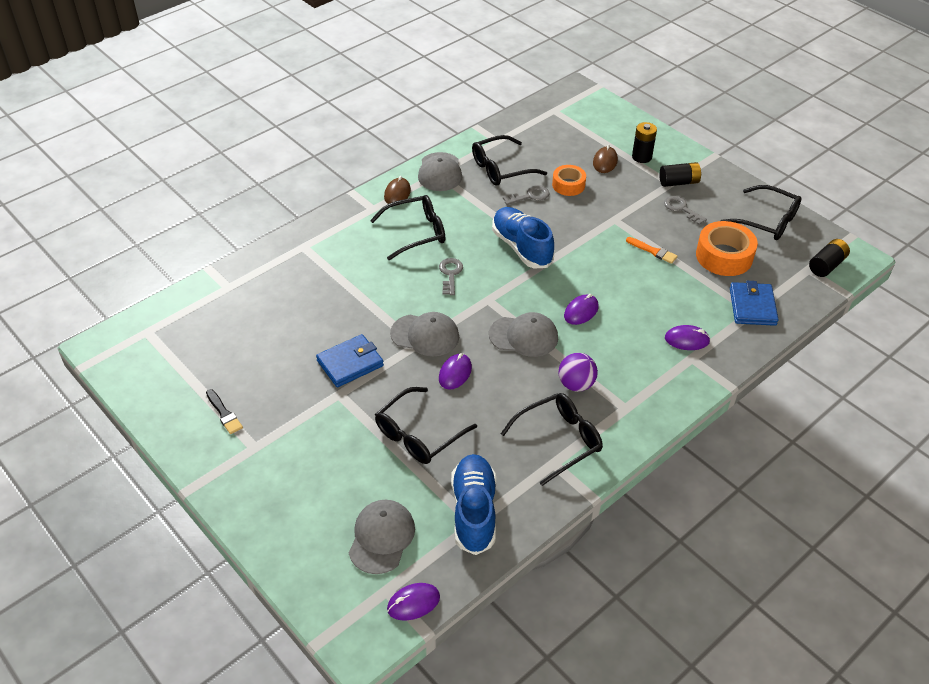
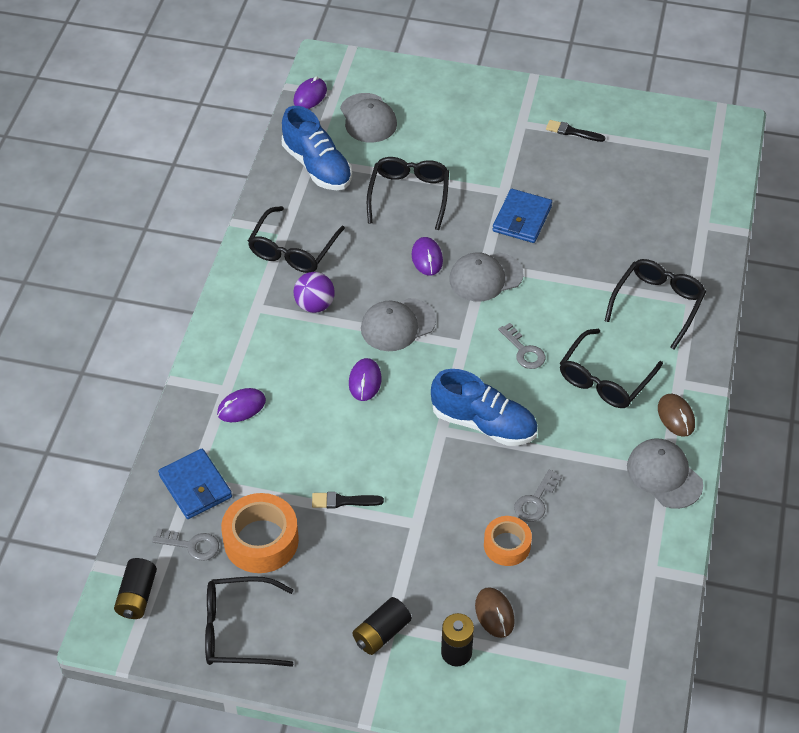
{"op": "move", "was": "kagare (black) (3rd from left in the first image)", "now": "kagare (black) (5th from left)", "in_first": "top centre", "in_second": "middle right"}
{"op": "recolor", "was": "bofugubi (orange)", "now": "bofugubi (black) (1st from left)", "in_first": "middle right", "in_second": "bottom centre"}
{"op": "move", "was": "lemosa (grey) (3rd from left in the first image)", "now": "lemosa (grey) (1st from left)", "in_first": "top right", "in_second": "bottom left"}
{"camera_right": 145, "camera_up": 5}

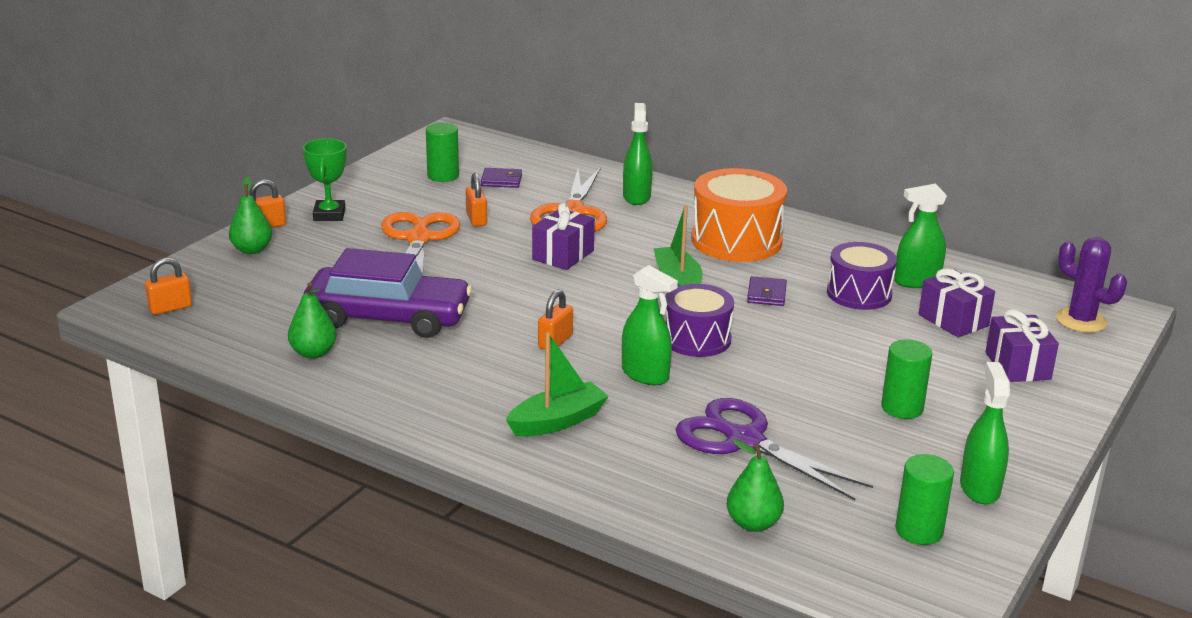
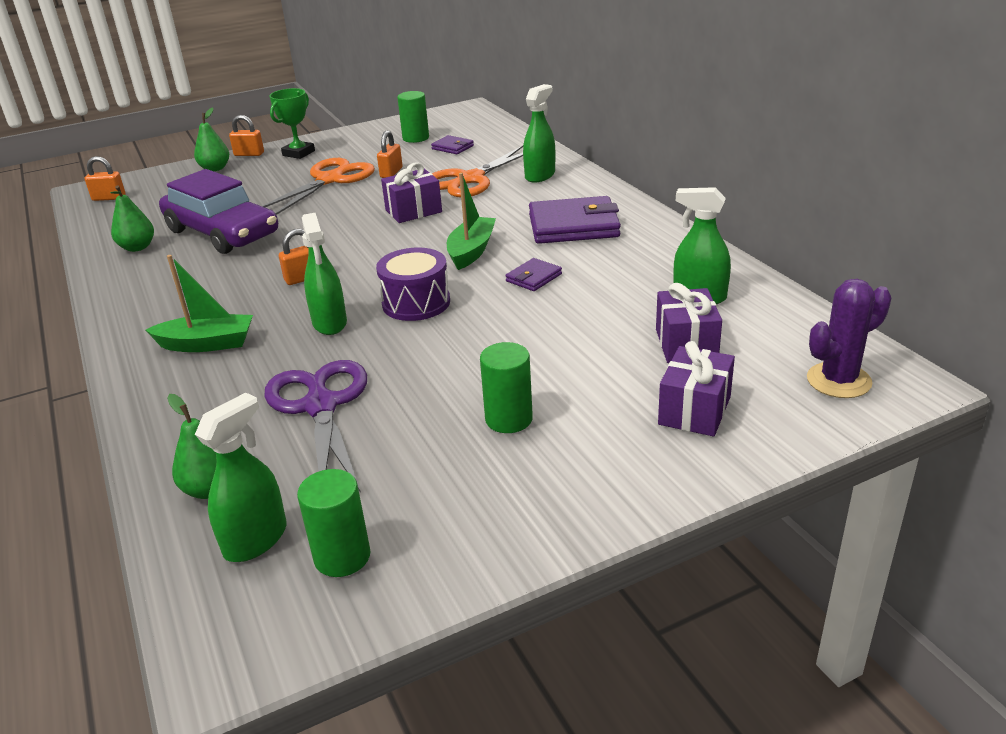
{"op": "replace", "was": "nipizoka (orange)", "now": "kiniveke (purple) (3rd from left)", "in_first": "centre", "in_second": "top centre"}
{"op": "delete", "was": "nipizoka (purple) (2nd from left)", "in_first": "middle right"}
{"op": "move", "was": "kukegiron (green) (4th from left in the first image)", "now": "kukegiron (green) (1st from left)", "in_first": "bottom right", "in_second": "middle left"}
{"op": "rotate", "was": "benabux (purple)", "in_first": "middle right", "in_second": "middle right", "clockwise": 75}
{"camera_right": 35, "camera_up": 5}

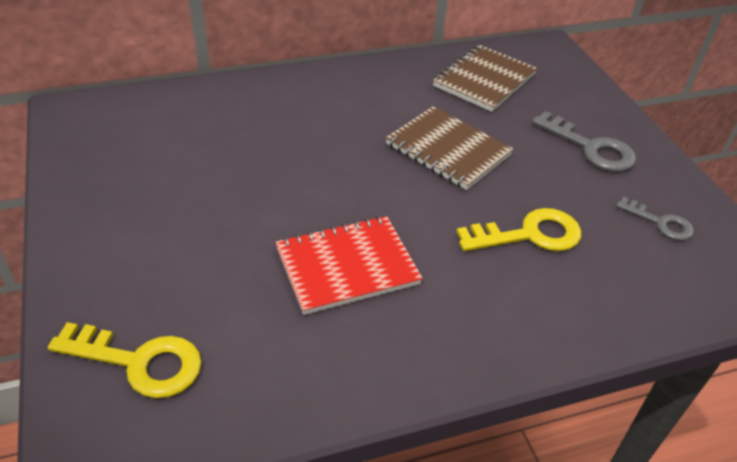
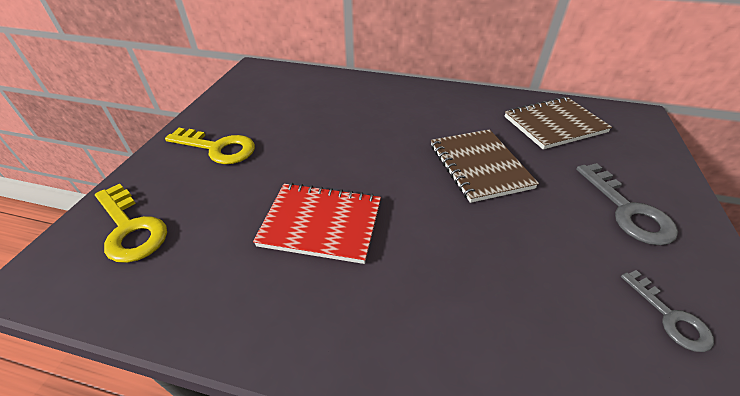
{"op": "move", "was": "lemosa (yellow) (2nd from left)", "in_first": "middle right", "in_second": "middle left"}
{"camera_right": 35, "camera_up": 0}

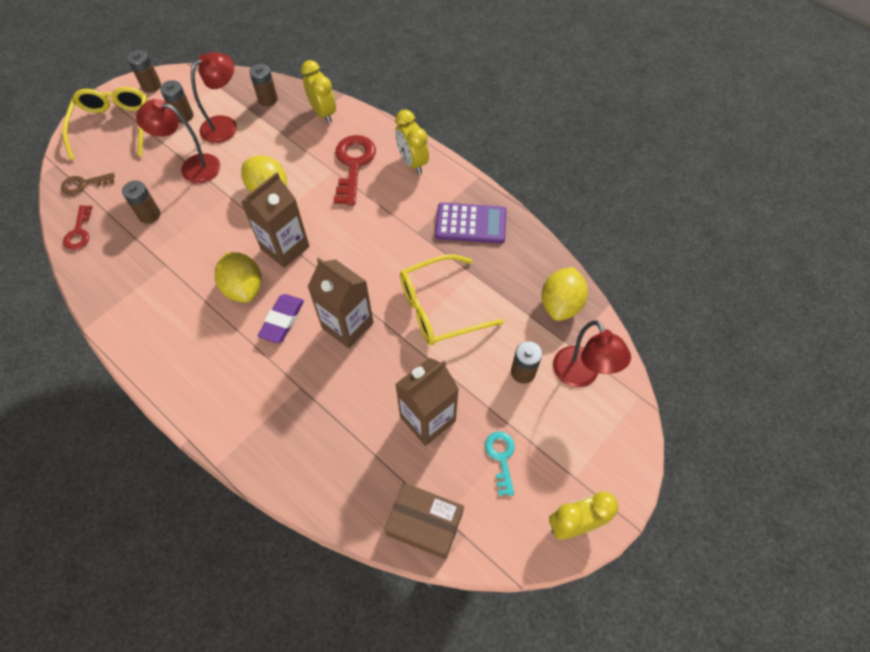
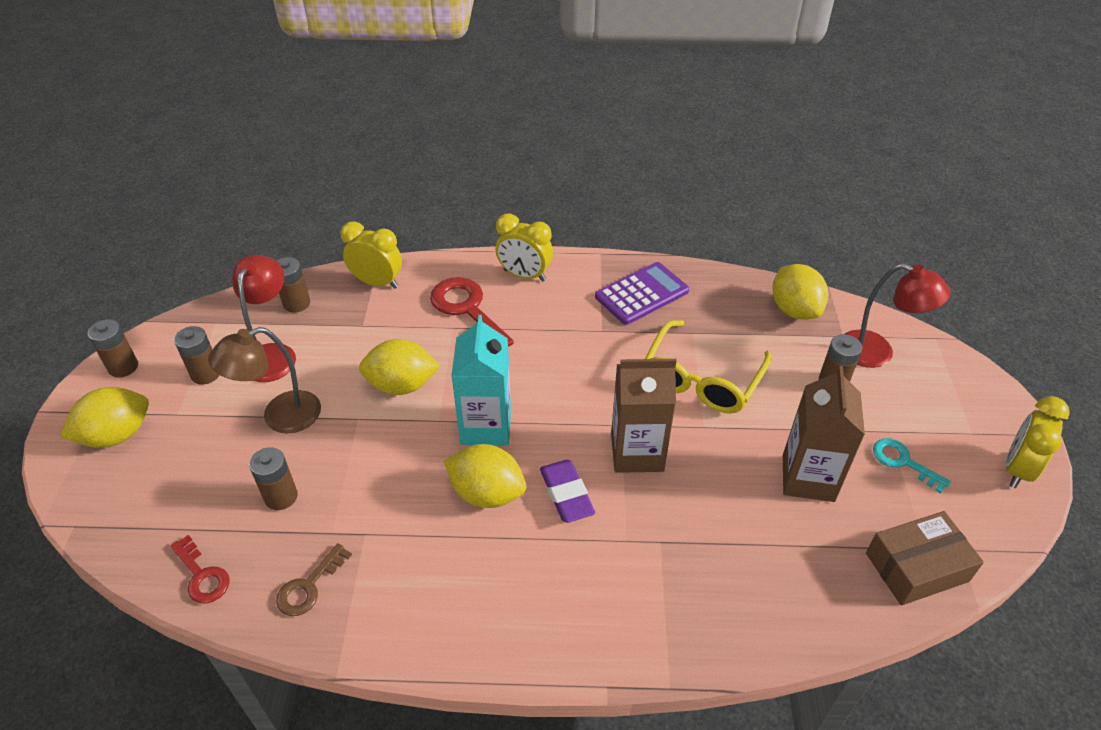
{"op": "move", "was": "lemosa (brown)", "in_first": "top left", "in_second": "bottom left"}
{"op": "replace", "was": "kagare (yellow) (1st from left)", "now": "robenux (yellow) (1st from left)", "in_first": "top left", "in_second": "middle left"}
{"op": "recolor", "was": "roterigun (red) (1st from left)", "now": "roterigun (brown)", "in_first": "top left", "in_second": "middle left"}
{"op": "recolor", "was": "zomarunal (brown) (1st from left)", "now": "zomarunal (turquoise)", "in_first": "middle left", "in_second": "centre"}
{"camera_right": -40, "camera_up": -15}

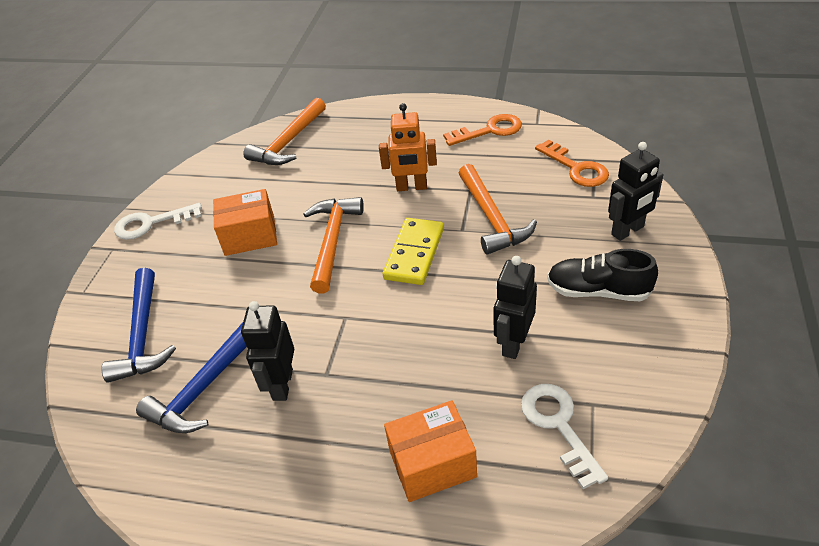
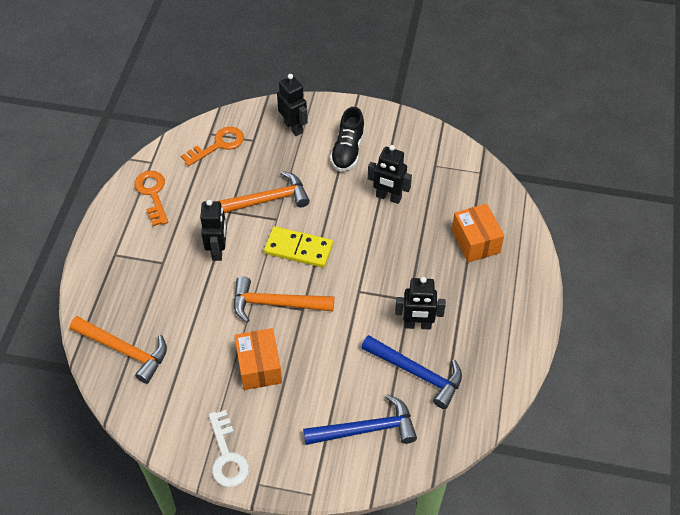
{"op": "recolor", "was": "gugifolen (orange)", "now": "gugifolen (black) (1st from left)", "in_first": "top centre", "in_second": "middle left"}
{"op": "delete", "was": "lemosa (white) (2nd from left)", "in_first": "bottom right"}
{"camera_right": -95, "camera_up": 10}

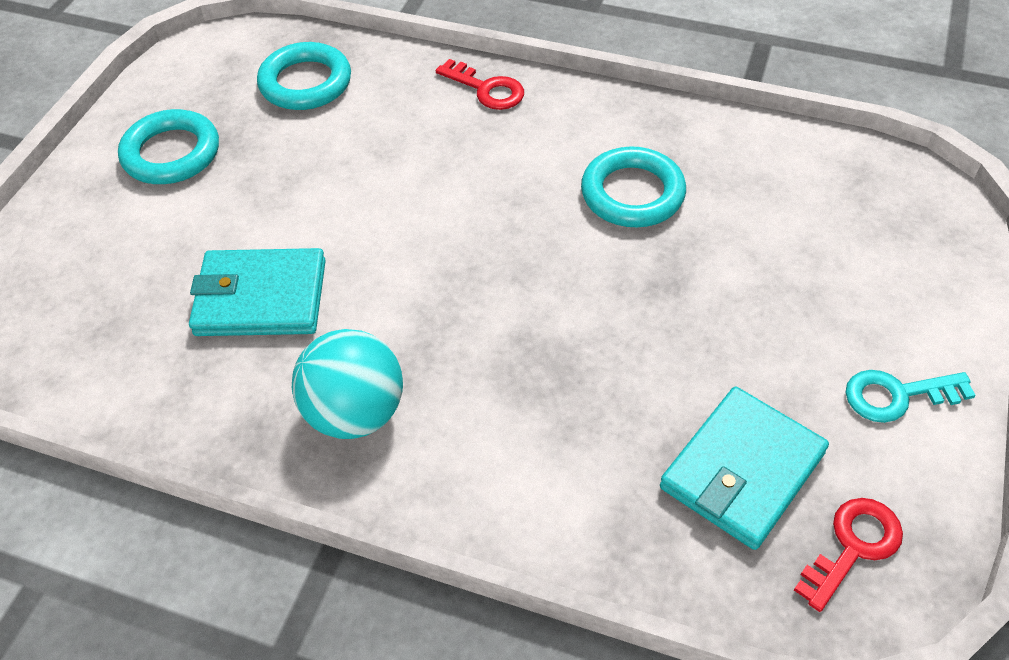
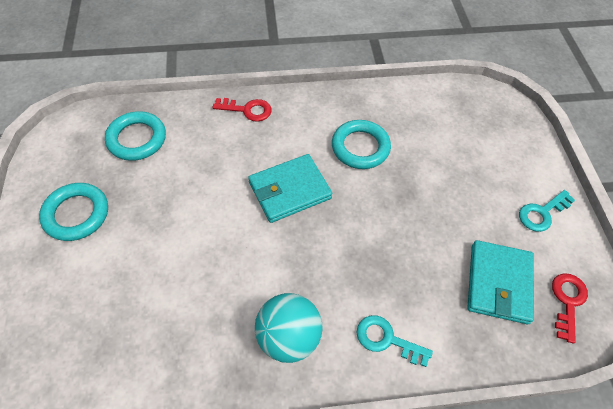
{"op": "move", "was": "kiniveke (turquoise) (1st from left)", "in_first": "middle left", "in_second": "centre"}
{"op": "insert", "now": "lemosa (turquoise) (1st from left)", "in_second": "bottom centre"}
{"camera_right": -30, "camera_up": 5}

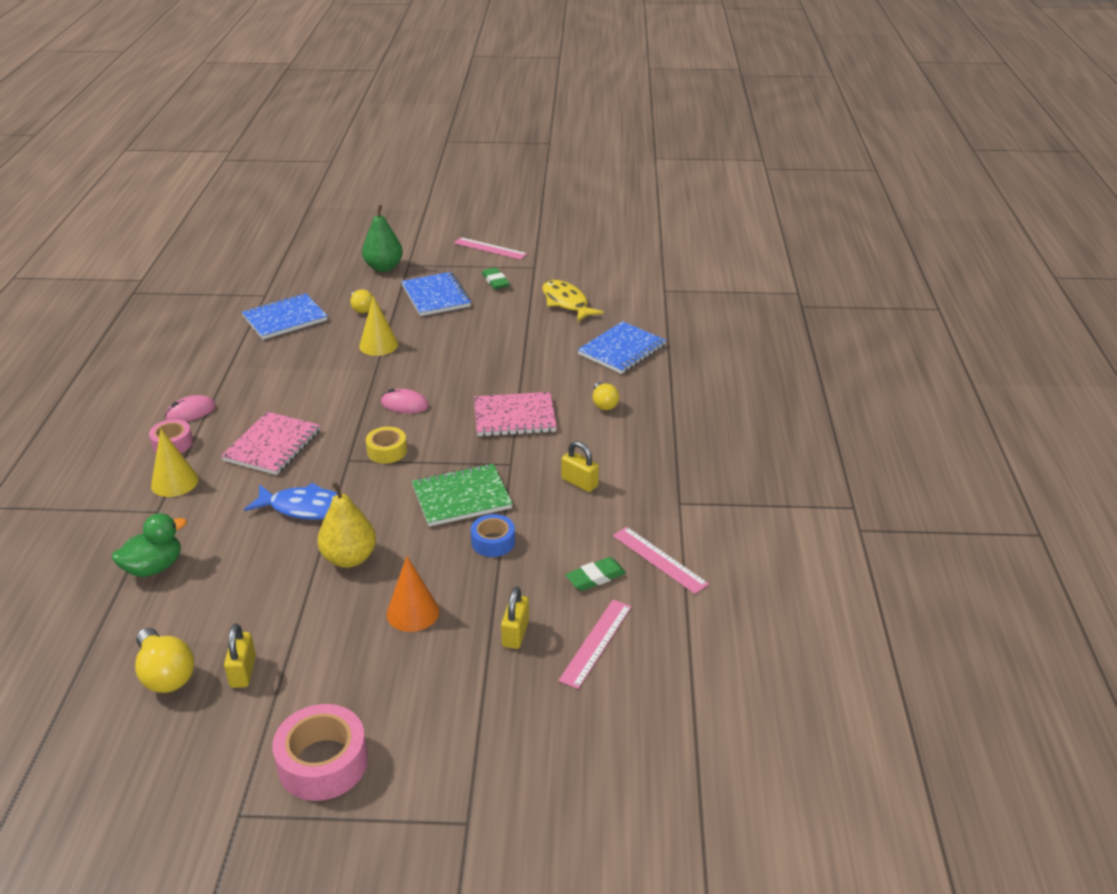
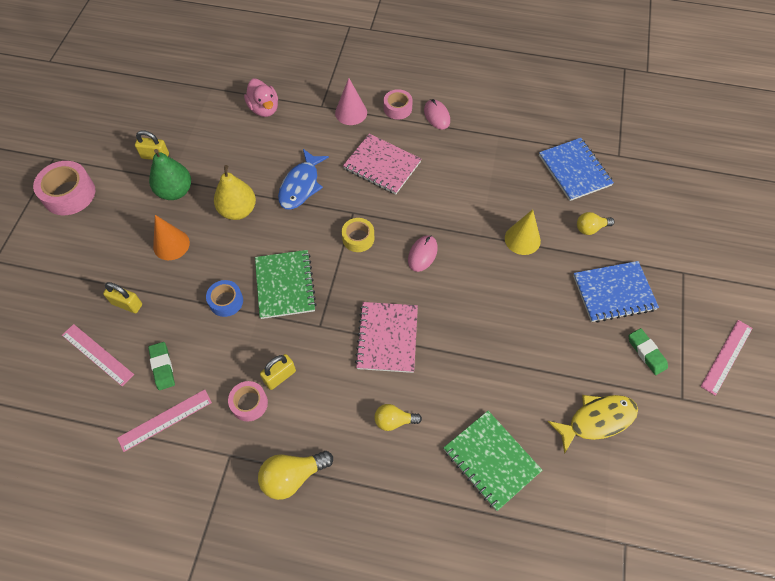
{"op": "recolor", "was": "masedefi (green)", "now": "masedefi (pink)", "in_first": "middle left", "in_second": "top centre"}
{"op": "move", "was": "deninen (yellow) (1st from left)", "in_first": "bottom left", "in_second": "bottom centre"}
{"op": "recolor", "was": "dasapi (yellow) (1st from left)", "now": "dasapi (pink)", "in_first": "middle left", "in_second": "top centre"}
{"op": "move", "was": "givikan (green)", "in_first": "top centre", "in_second": "top left"}
{"op": "rotate", "was": "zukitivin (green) (1st from left in the first image)", "in_first": "top centre", "in_second": "middle right", "clockwise": 75}
{"op": "recolor", "was": "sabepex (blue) (3rd from left)", "now": "sabepex (green) (2nd from left)", "in_first": "centre", "in_second": "bottom centre"}
{"op": "insert", "now": "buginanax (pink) (2nd from left)", "in_second": "bottom left"}
{"camera_right": 100, "camera_up": 25}

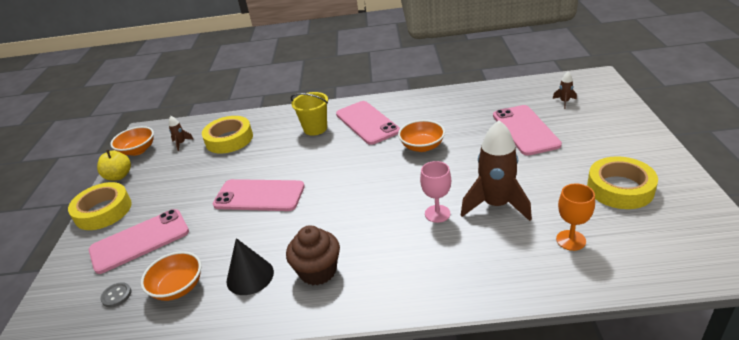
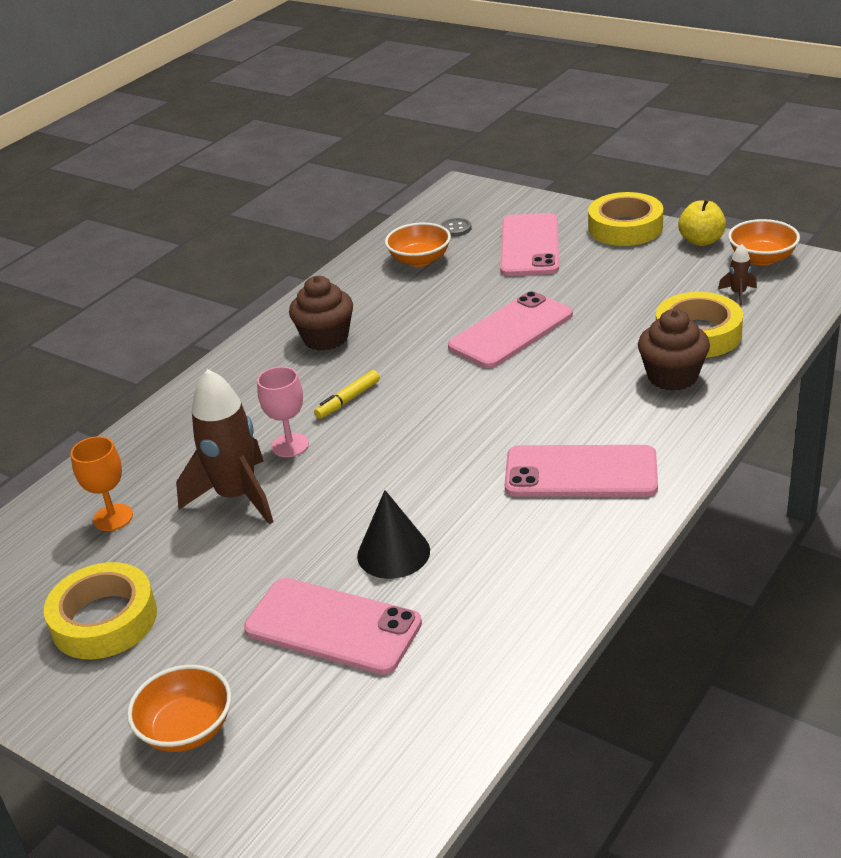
{"op": "move", "was": "dasapi (black)", "in_first": "bottom centre", "in_second": "centre"}
{"op": "delete", "was": "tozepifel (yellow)", "in_first": "centre"}
{"op": "move", "was": "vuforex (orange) (3rd from left in the first image)", "now": "vuforex (orange) (1st from left)", "in_first": "centre", "in_second": "bottom left"}
{"op": "delete", "was": "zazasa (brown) (3rd from left)", "in_first": "top right"}
{"op": "insert", "now": "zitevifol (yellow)", "in_second": "centre"}
{"op": "insert", "now": "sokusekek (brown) (2nd from left)", "in_second": "middle right"}
{"camera_right": 125, "camera_up": 0}

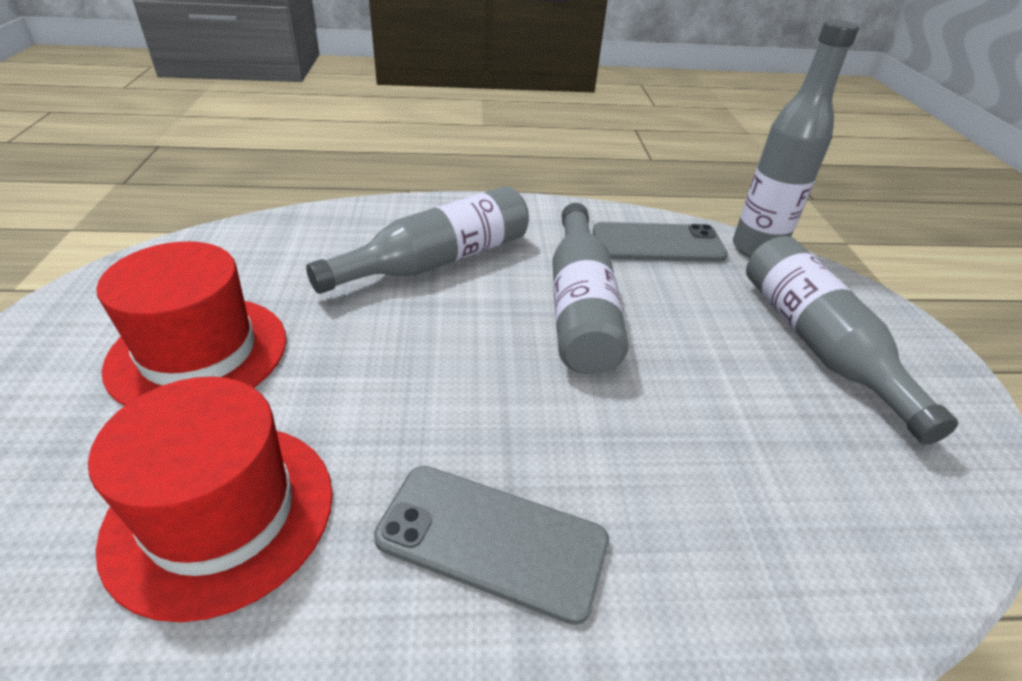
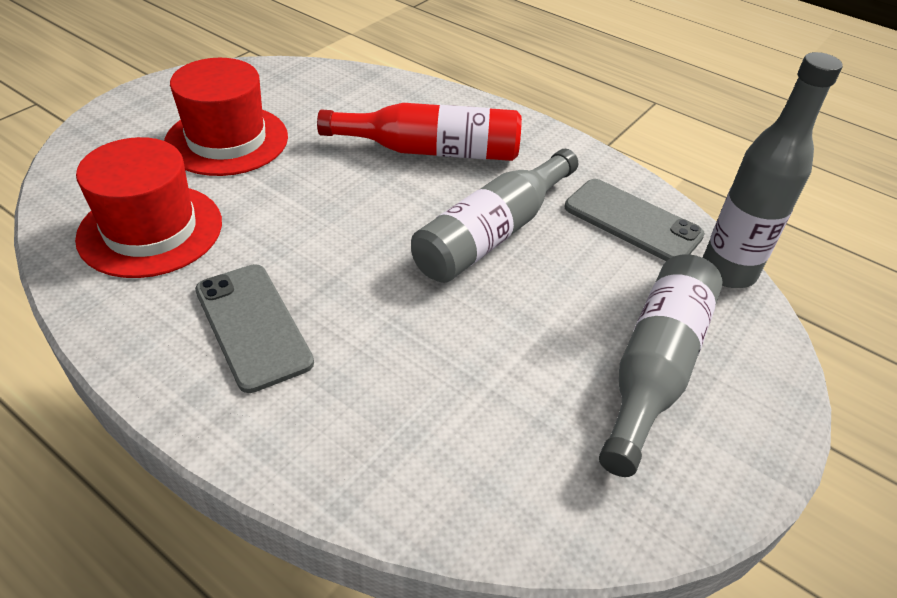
{"op": "recolor", "was": "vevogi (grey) (1st from left)", "now": "vevogi (red)", "in_first": "centre", "in_second": "top centre"}
{"camera_right": 40, "camera_up": 5}

